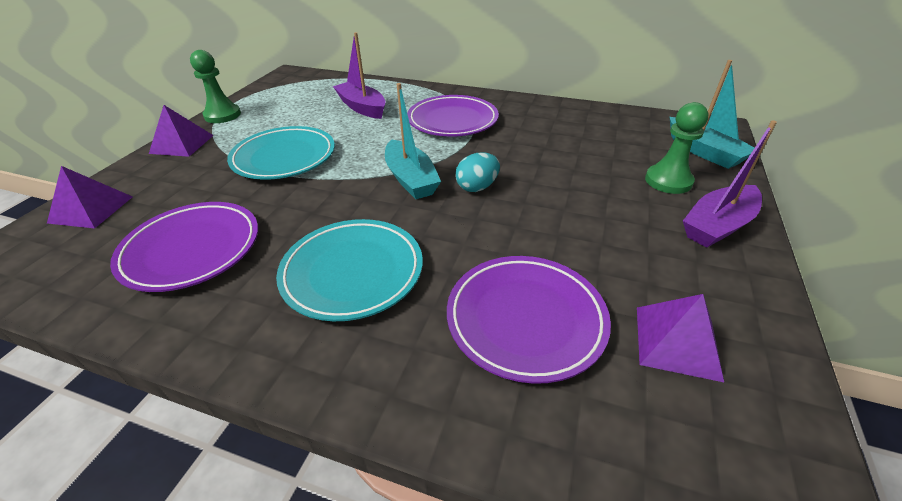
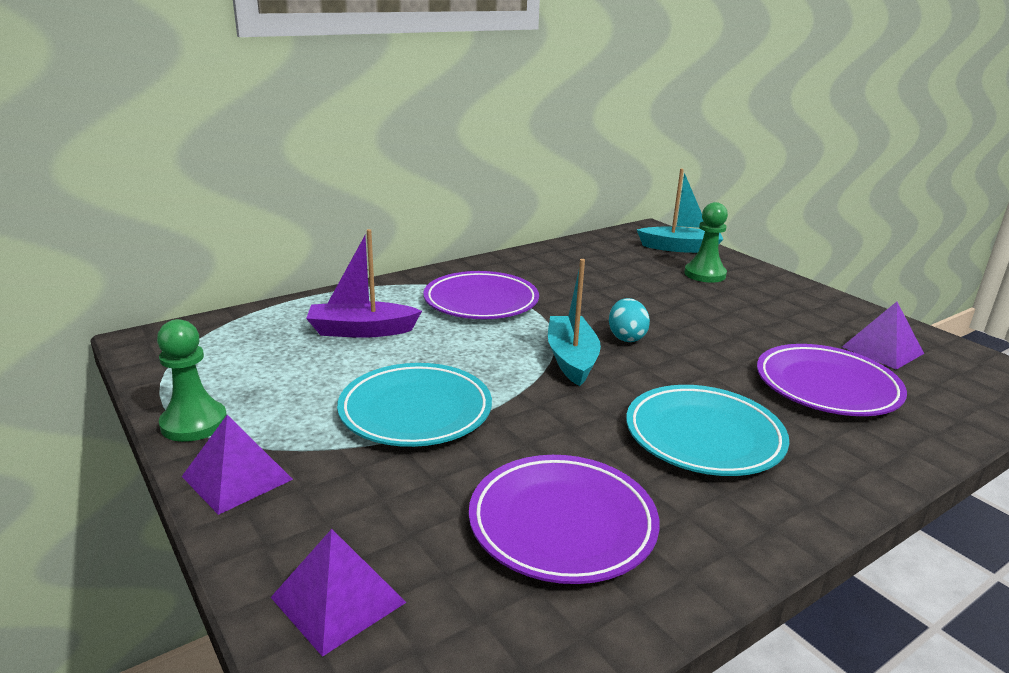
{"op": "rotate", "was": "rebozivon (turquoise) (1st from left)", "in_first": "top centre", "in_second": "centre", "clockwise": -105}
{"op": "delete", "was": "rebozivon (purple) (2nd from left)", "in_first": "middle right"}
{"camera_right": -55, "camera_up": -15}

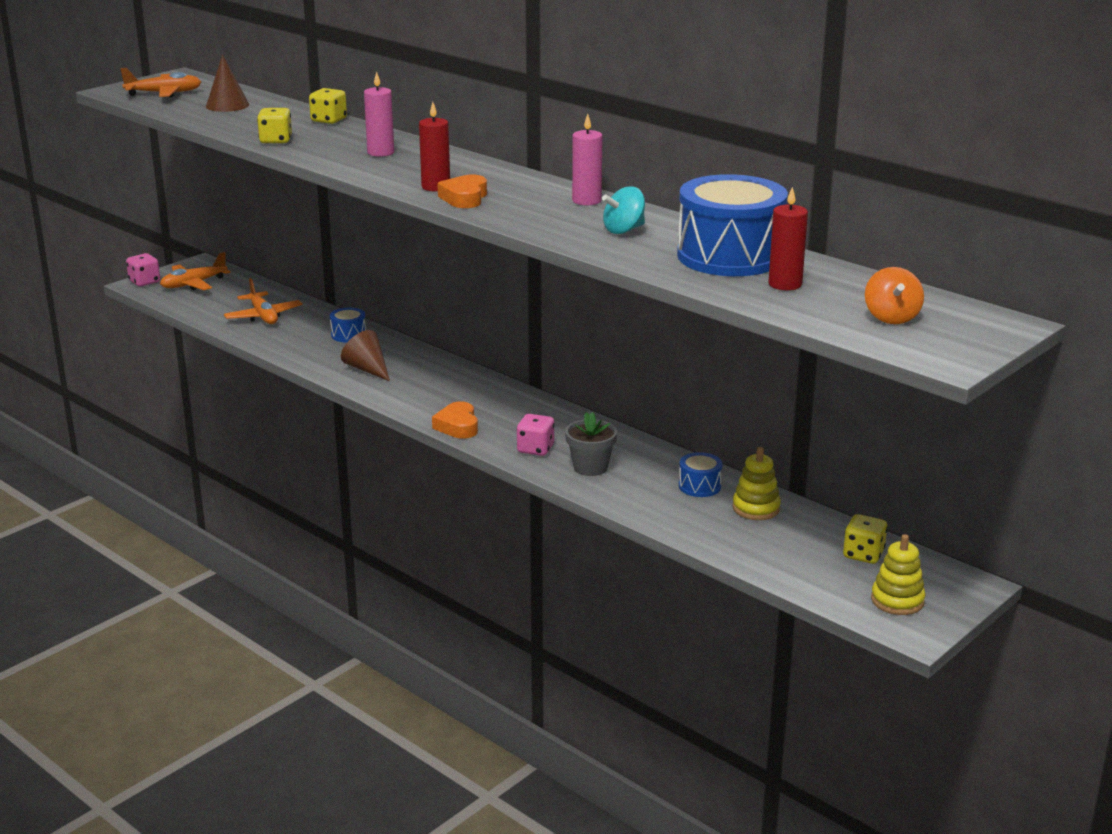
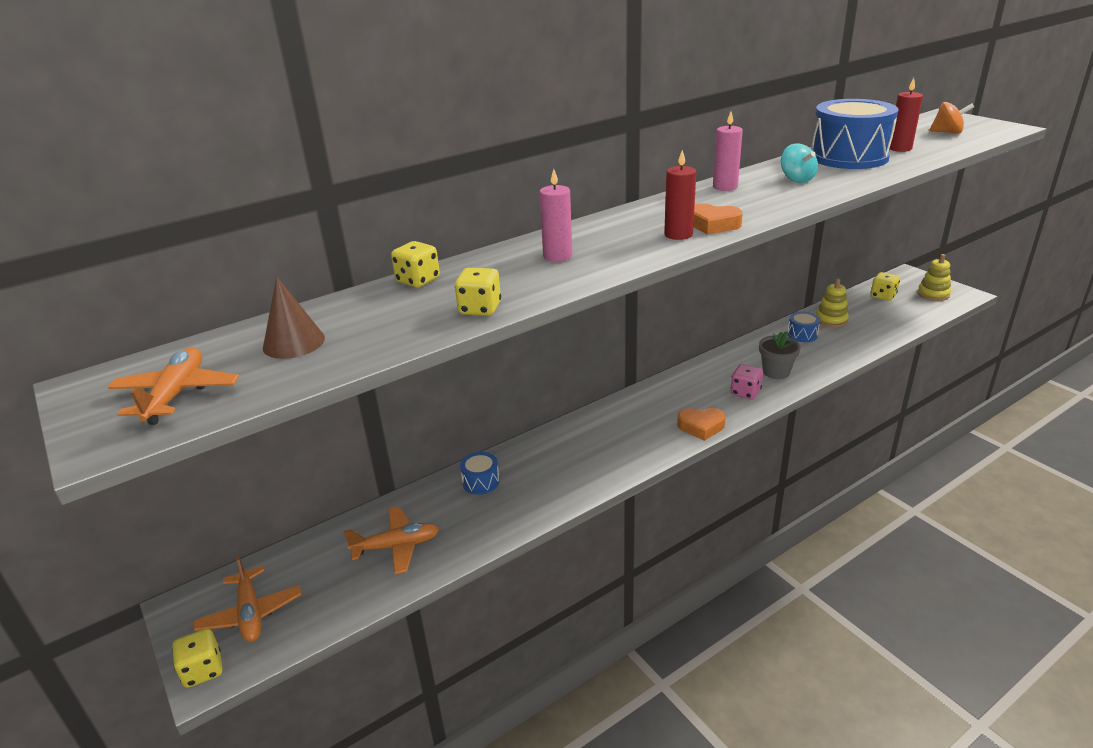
{"op": "recolor", "was": "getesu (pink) (1st from left)", "now": "getesu (yellow) (1st from left)", "in_first": "top left", "in_second": "bottom left"}
{"op": "delete", "was": "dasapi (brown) (2nd from left)", "in_first": "middle left"}
{"camera_right": -75, "camera_up": 5}

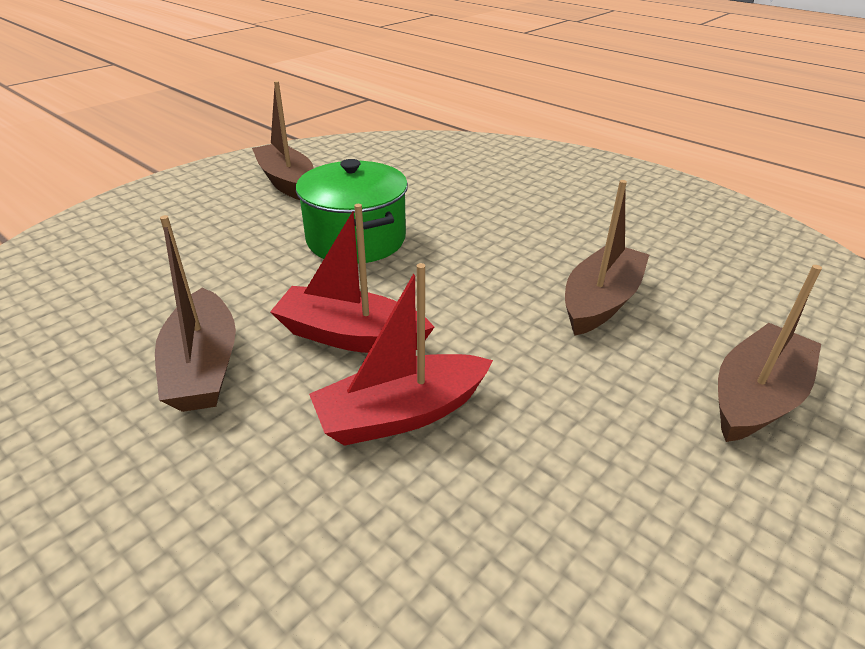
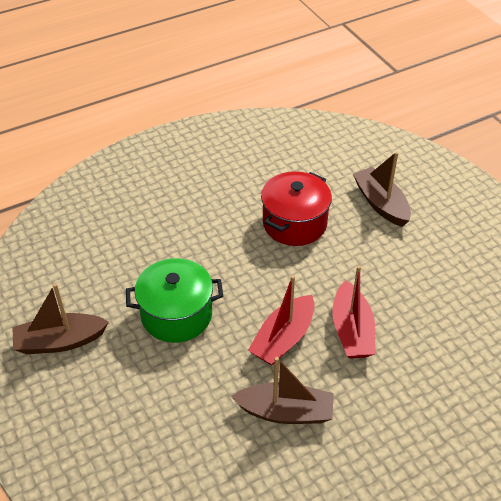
{"op": "replace", "was": "rebozivon (brown) (3rd from left)", "now": "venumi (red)", "in_first": "middle right", "in_second": "centre"}
{"camera_right": -70, "camera_up": 10}

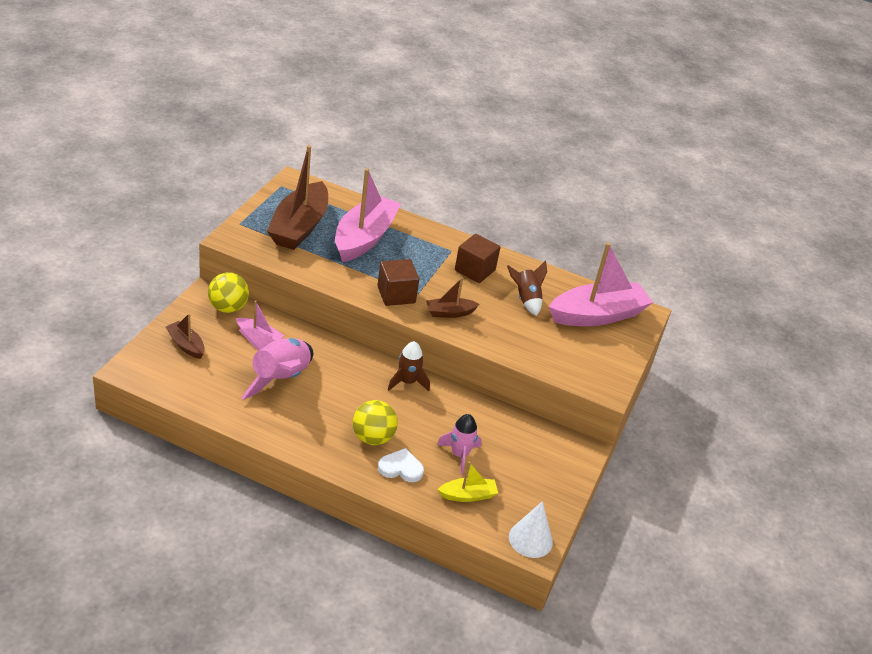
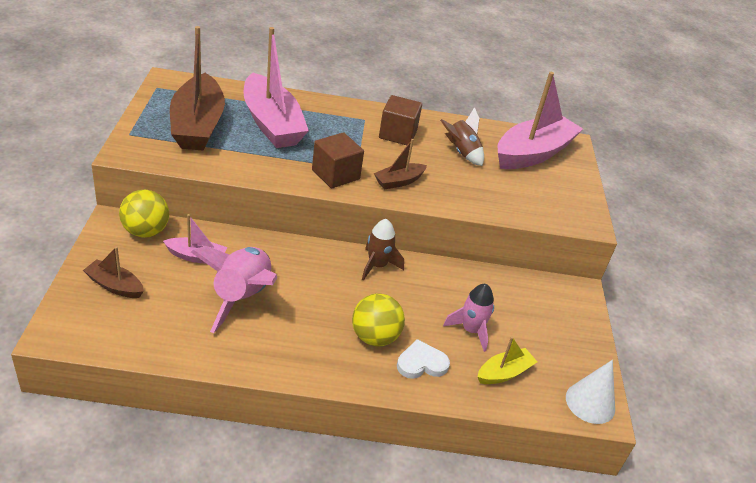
{"op": "rotate", "was": "rebozivon (pink) (2nd from left)", "in_first": "top centre", "in_second": "top centre", "clockwise": 150}
{"camera_right": -20, "camera_up": 0}

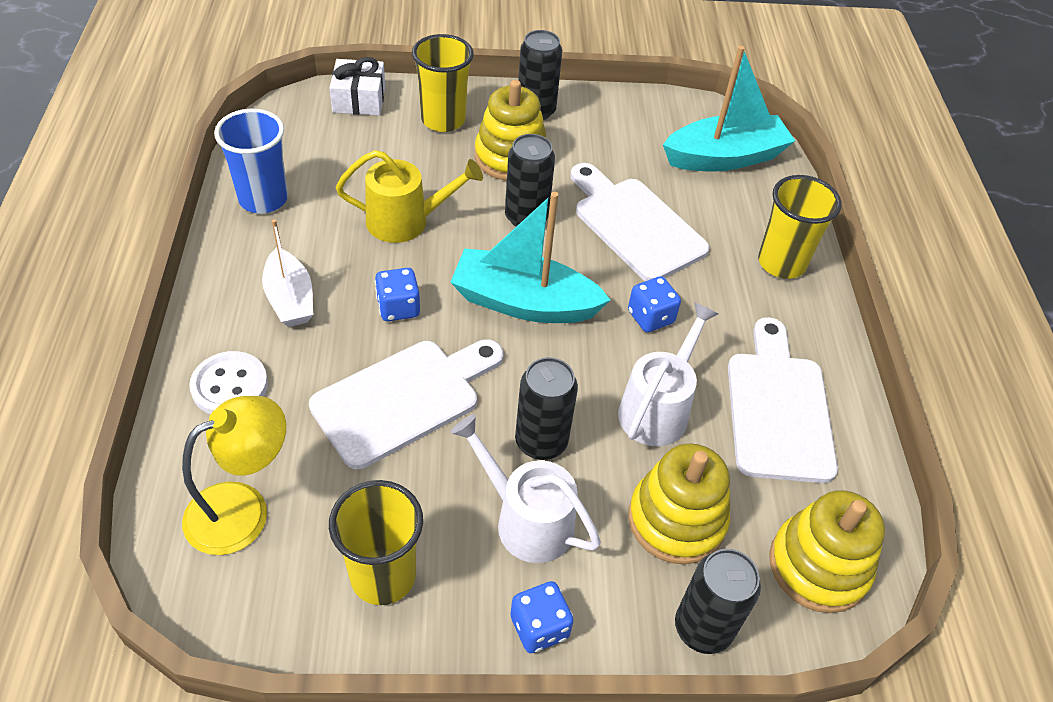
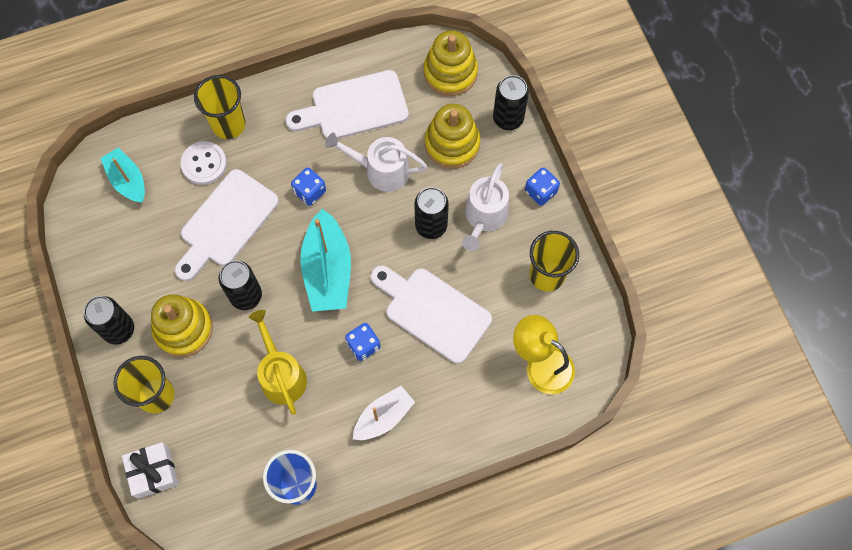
{"op": "move", "was": "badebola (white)", "in_first": "middle left", "in_second": "top left"}
{"op": "resize", "was": "rebozivon (turquoise) (2nd from left in the first image)", "in_first": "top right", "in_second": "top left", "ratio": 0.63}
{"camera_right": -105, "camera_up": 20}

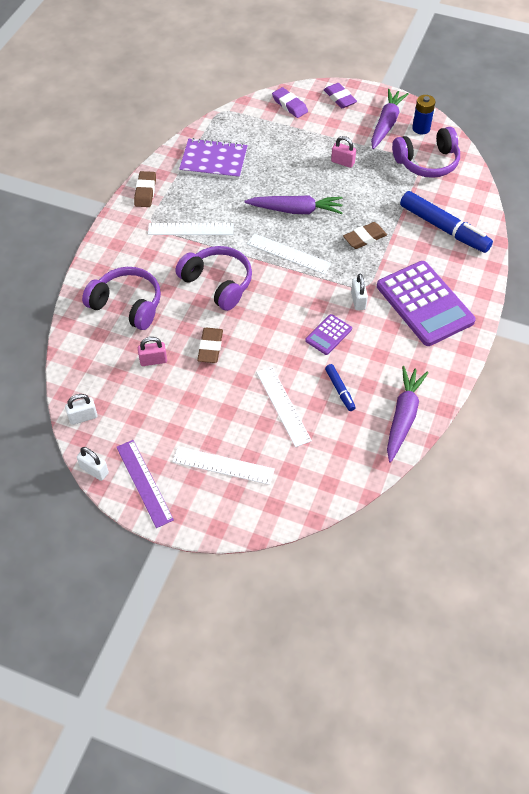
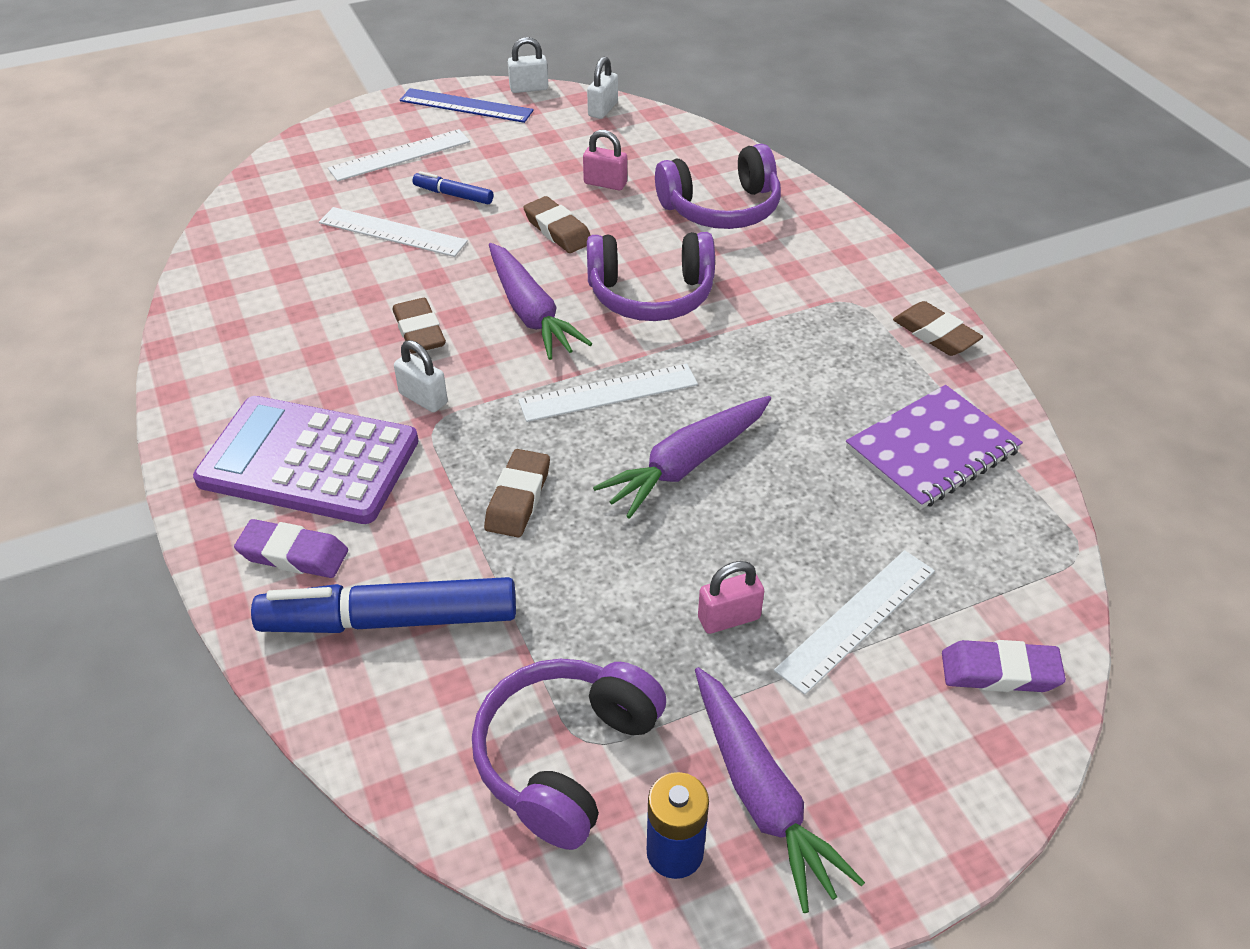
{"op": "recolor", "was": "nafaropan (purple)", "now": "nafaropan (blue)", "in_first": "middle left", "in_second": "top centre"}
{"op": "rotate", "was": "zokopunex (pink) (1st from left)", "in_first": "middle left", "in_second": "top centre", "clockwise": 75}
{"op": "move", "was": "nafaropan (white) (1st from left in the first image)", "now": "nafaropan (white) (4th from left)", "in_first": "top centre", "in_second": "middle right"}
{"op": "replace", "was": "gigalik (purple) (1st from left)", "now": "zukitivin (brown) (1st from left)", "in_first": "centre", "in_second": "centre"}
{"op": "move", "was": "zukitivin (purple) (2nd from left in the first image)", "now": "zukitivin (purple) (1st from left)", "in_first": "top centre", "in_second": "middle left"}
{"op": "move", "was": "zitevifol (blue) (1st from left in the first image)", "now": "zitevifol (blue) (2nd from left)", "in_first": "centre", "in_second": "top centre"}
{"op": "move", "was": "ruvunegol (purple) (3rd from left in the first image)", "now": "ruvunegol (purple) (1st from left)", "in_first": "middle right", "in_second": "top centre"}
{"camera_right": 135, "camera_up": -10}

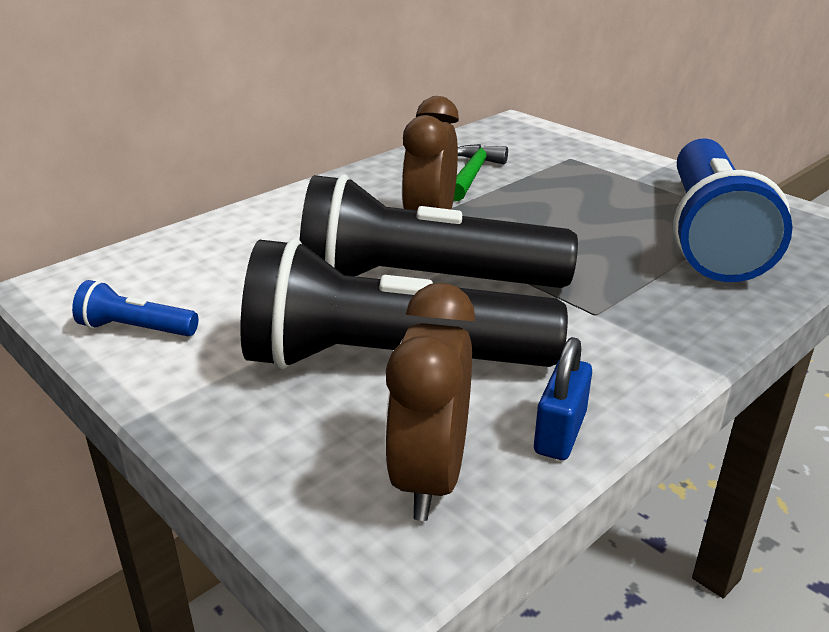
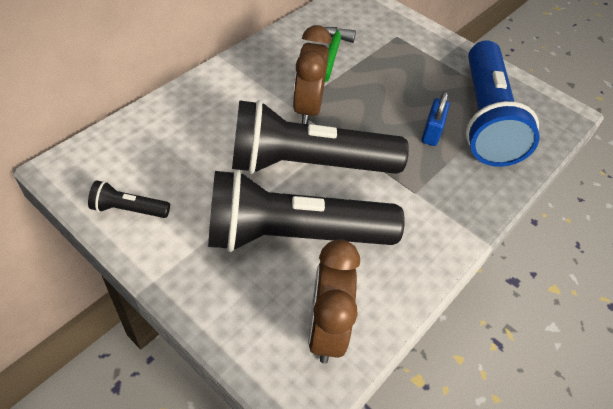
{"op": "recolor", "was": "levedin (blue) (1st from left)", "now": "levedin (black) (1st from left)", "in_first": "middle left", "in_second": "middle left"}
{"op": "move", "was": "zokopunex (blue)", "in_first": "middle right", "in_second": "top right"}
{"camera_right": -10, "camera_up": 20}

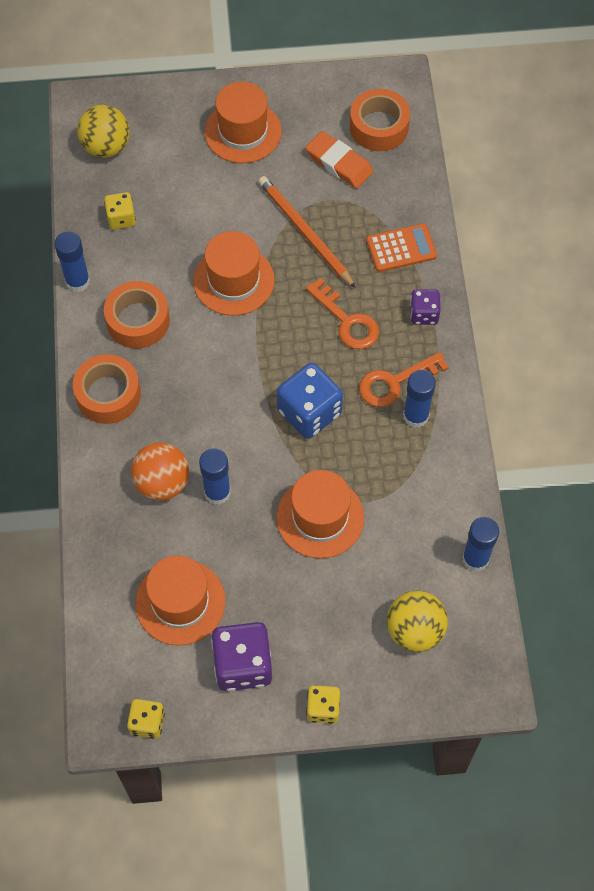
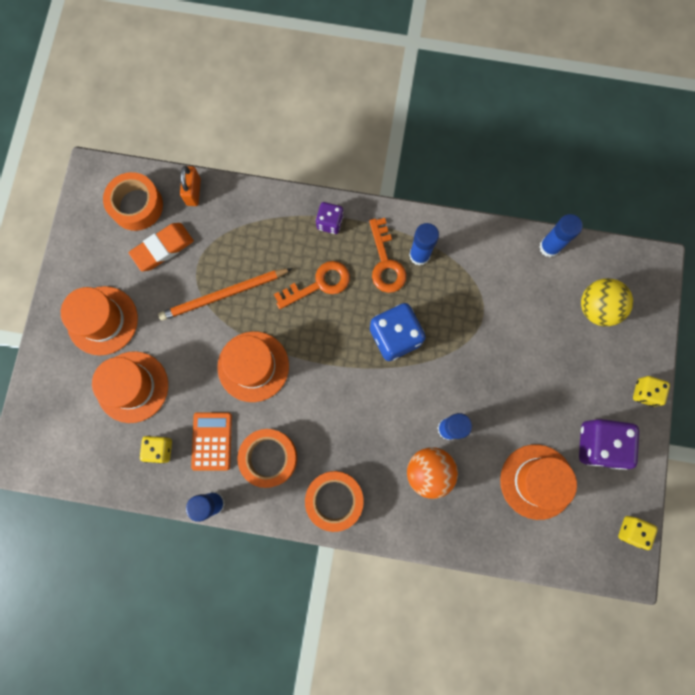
{"op": "delete", "was": "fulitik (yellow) (1st from left)", "in_first": "top left"}
{"op": "move", "was": "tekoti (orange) (4th from left in the first image)", "now": "tekoti (orange) (2nd from left)", "in_first": "centre", "in_second": "middle left"}
{"op": "move", "was": "gigalik (orange)", "in_first": "top right", "in_second": "middle left"}
{"op": "insert", "now": "zokopunex (orange)", "in_second": "top left"}
{"camera_right": -75, "camera_up": 15}

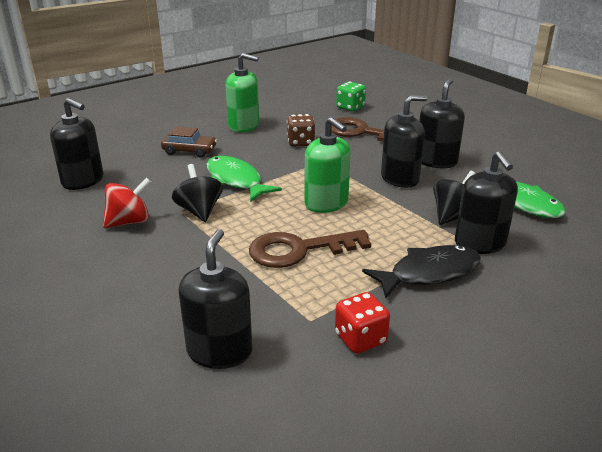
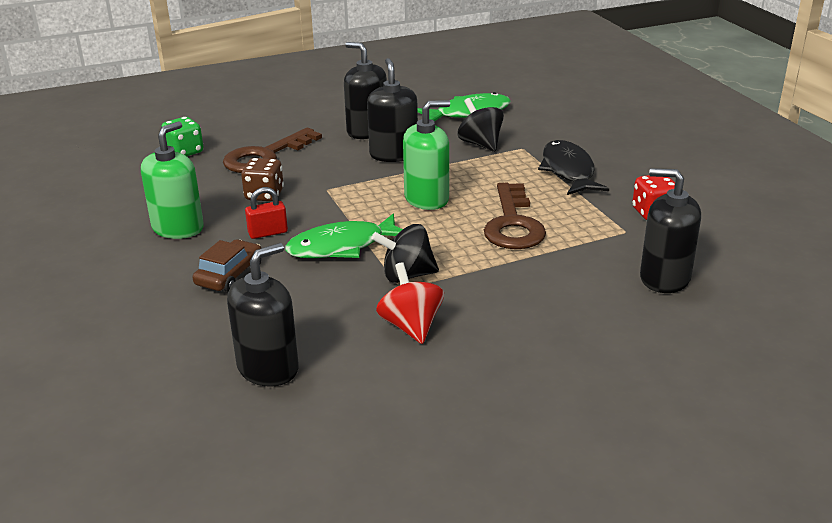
{"op": "delete", "was": "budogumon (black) (5th from left)", "in_first": "middle right"}
{"op": "insert", "now": "zokopunex (red)", "in_second": "middle left"}
{"camera_right": -75, "camera_up": 0}

